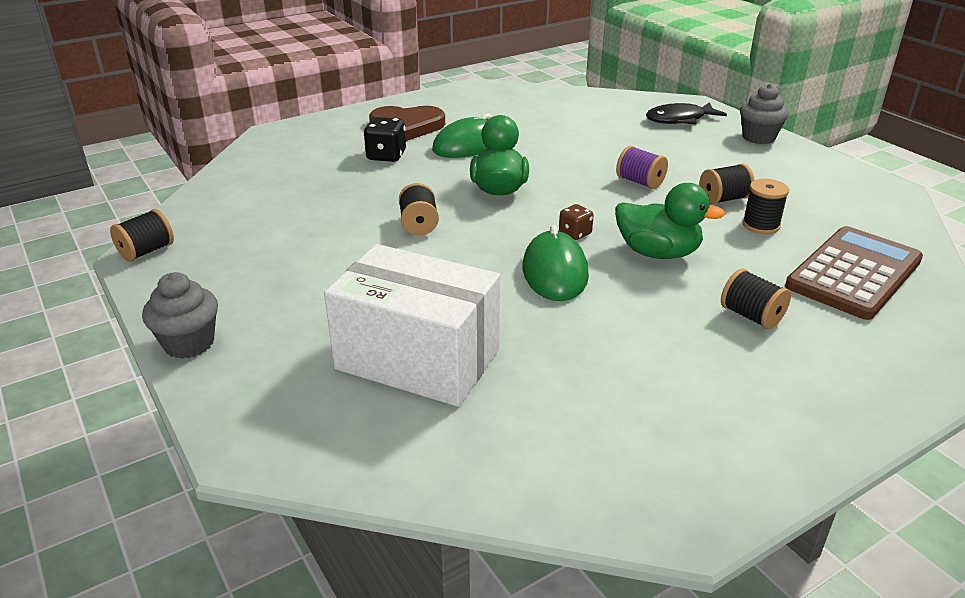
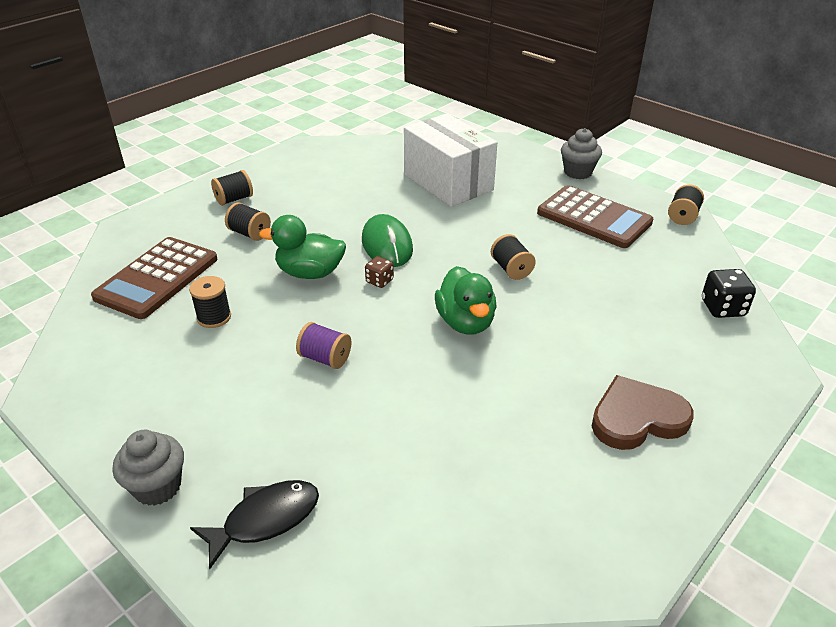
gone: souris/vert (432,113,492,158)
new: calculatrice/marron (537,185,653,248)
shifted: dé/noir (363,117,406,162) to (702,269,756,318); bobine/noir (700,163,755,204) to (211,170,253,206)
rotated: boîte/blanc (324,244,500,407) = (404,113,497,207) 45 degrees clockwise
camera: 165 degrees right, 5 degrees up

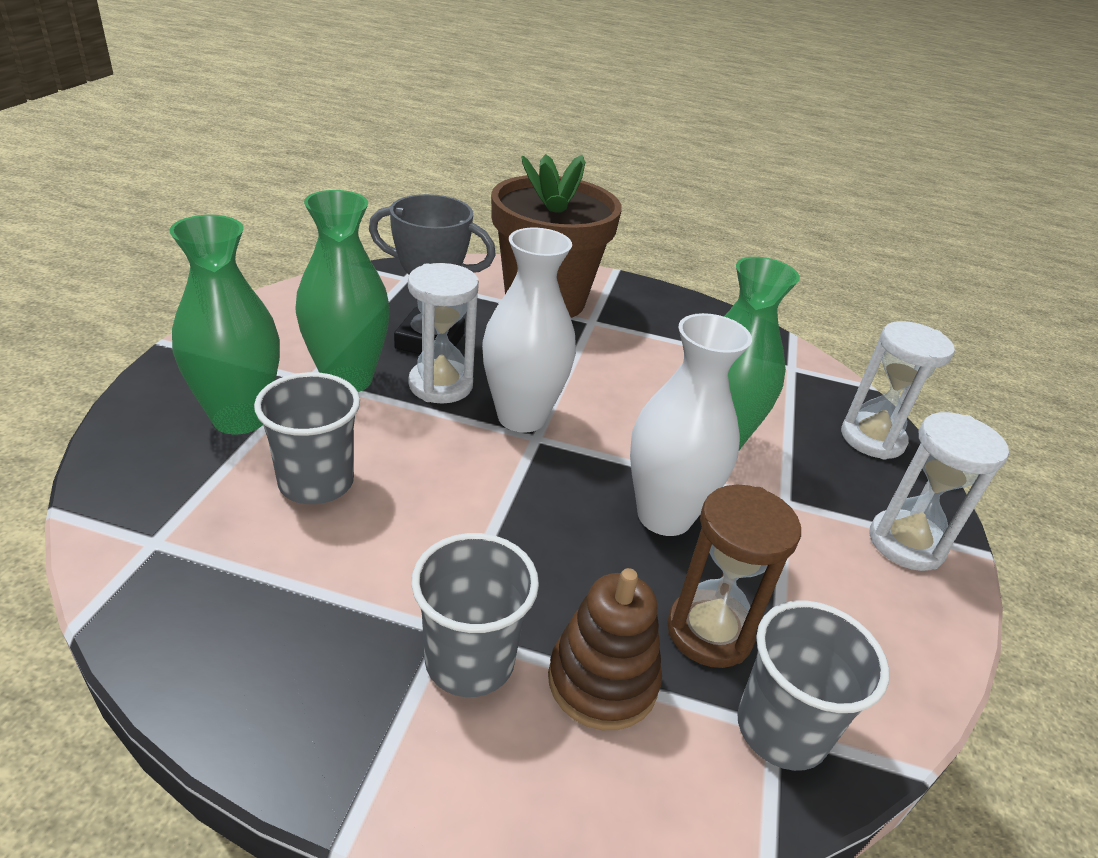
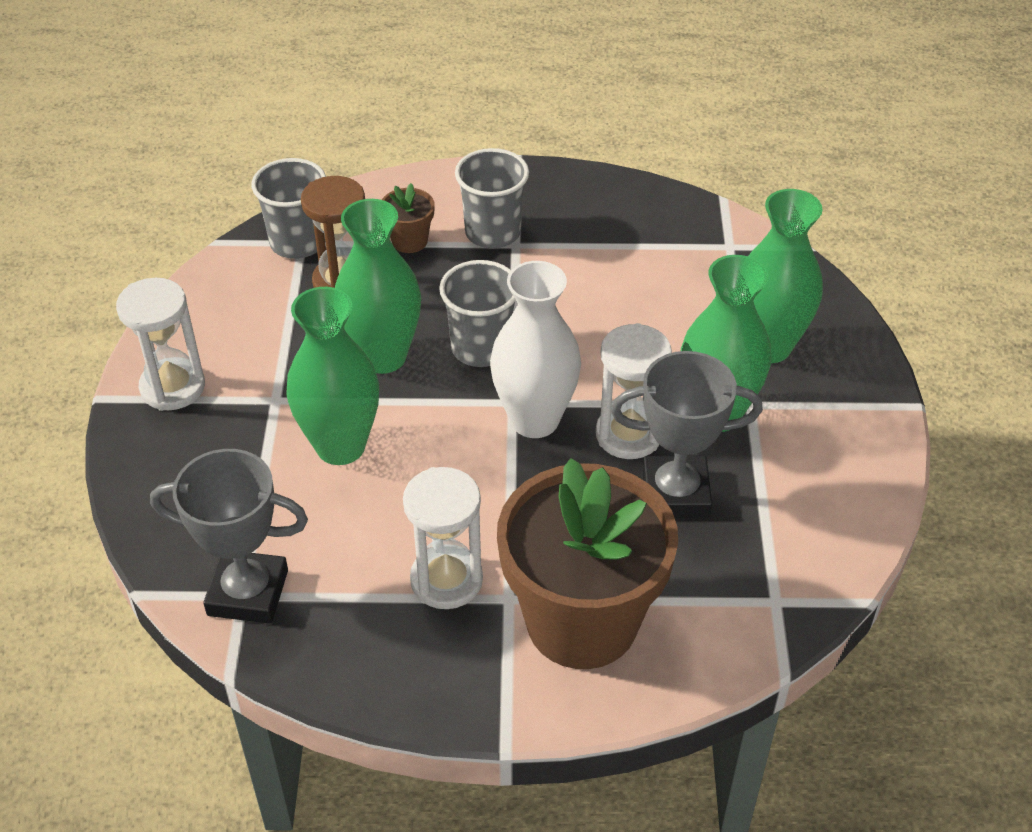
new: trophée/gris (150,449,308,624)
shifted: gobelet/gris (254,372,360,504) to (439,260,516,367); sablier/blanc (841,321,955,460) to (403,467,483,609)
swapped: jouet à empiler/marron (548,568,662,730) to pot de fleurs/marron (382,183,435,253)
repainted: vase/blanc (630,313,752,536) to vase/vert (335,199,421,374)
camera: 170 degrees right, 10 degrees up

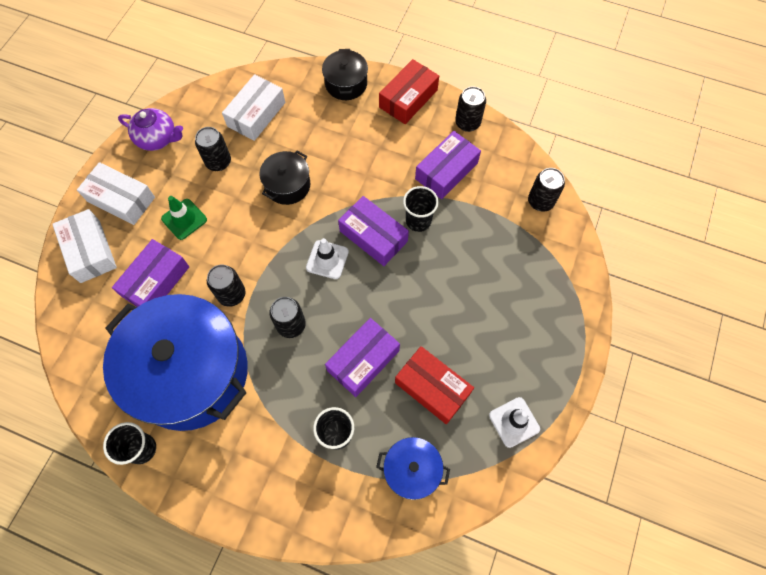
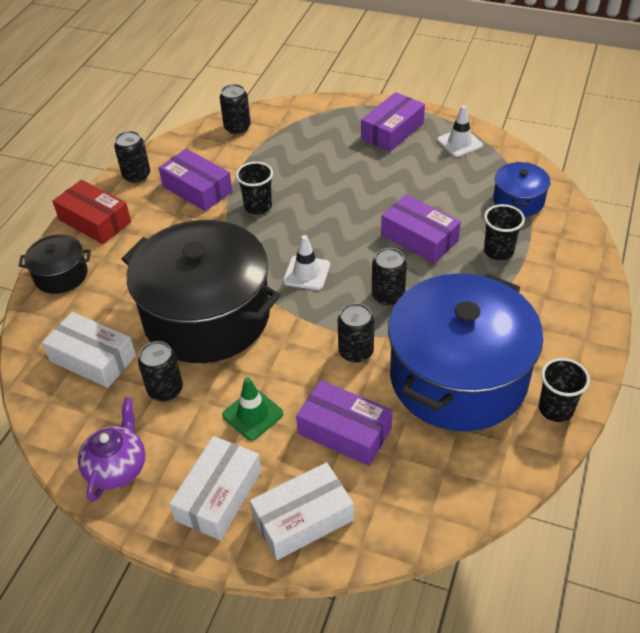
gone: boîte/rouge (395,346,474,424)
shifted: boîte/violet (338,196,409,266) to (361,92,425,152)
scaled: marmite/noir (259,151,310,205) = (122,220,281,363) x2.24
camera: 90 degrees left, 20 degrees down

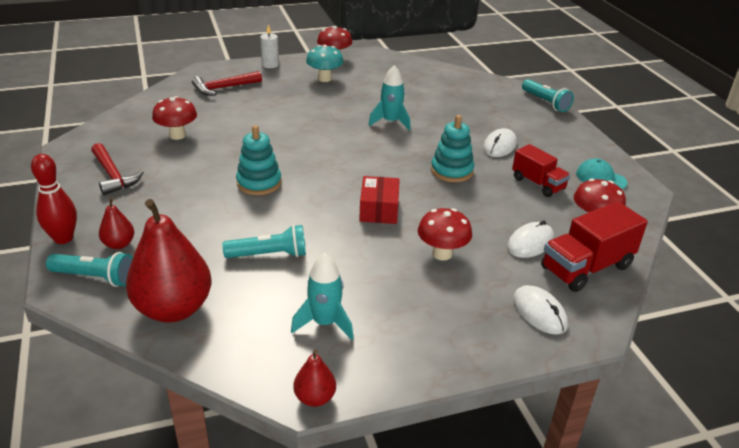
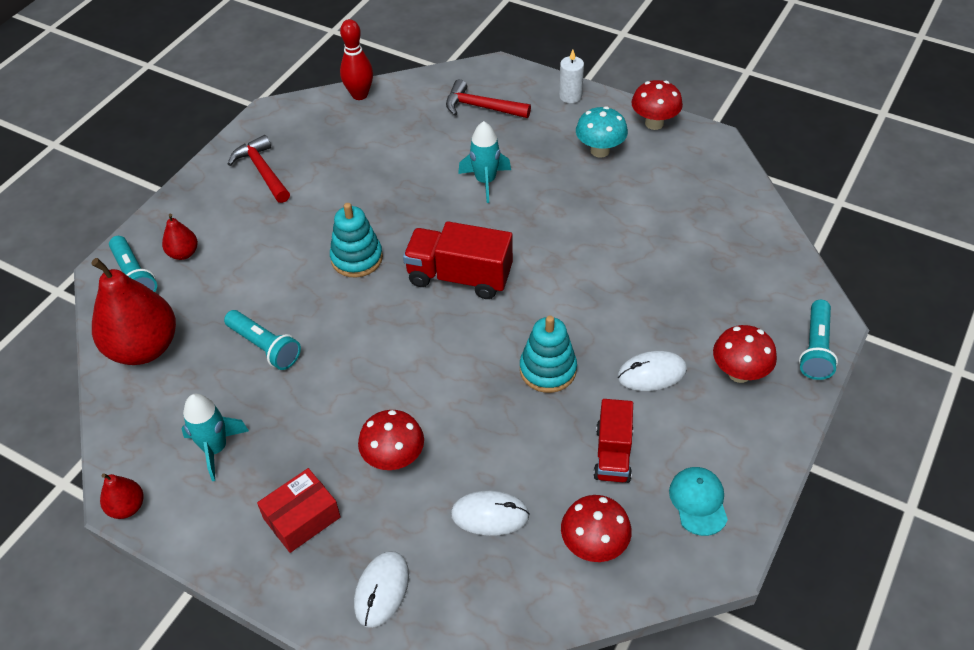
shifted: quille/rouge (31,154,77,244) to (340,19,373,100); champignon/rouge (152,96,197,140) to (713,325,777,383); boîte/rouge (359,176,400,224) to (257,468,341,553); fusée/turquoise (368,65,411,131) to (458,121,511,203); camion/rouge (541,201,648,292) to (403,221,513,299)
rotated: marteau/rouge (91,143,144,195) = (228,135,290,203) 135 degrees clockwise
camera: 50 degrees right, 15 degrees up

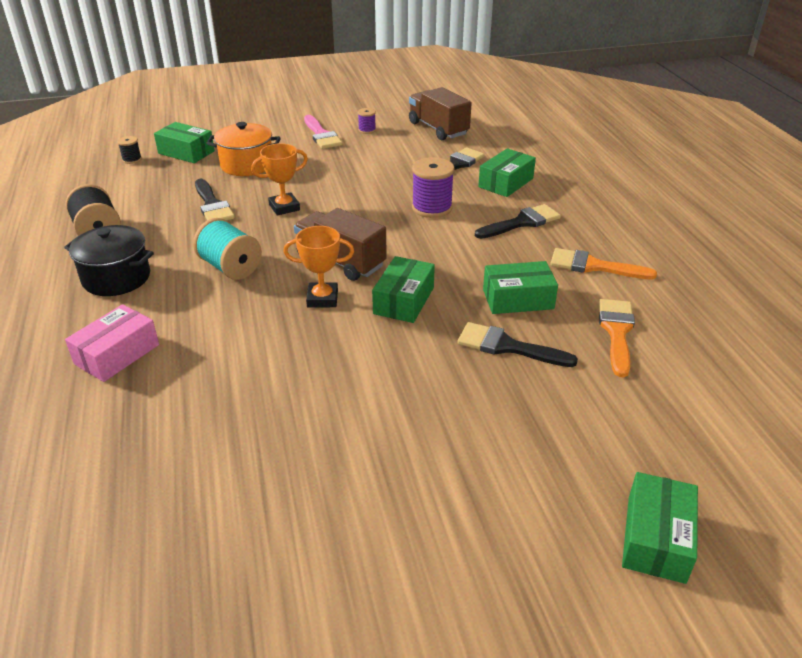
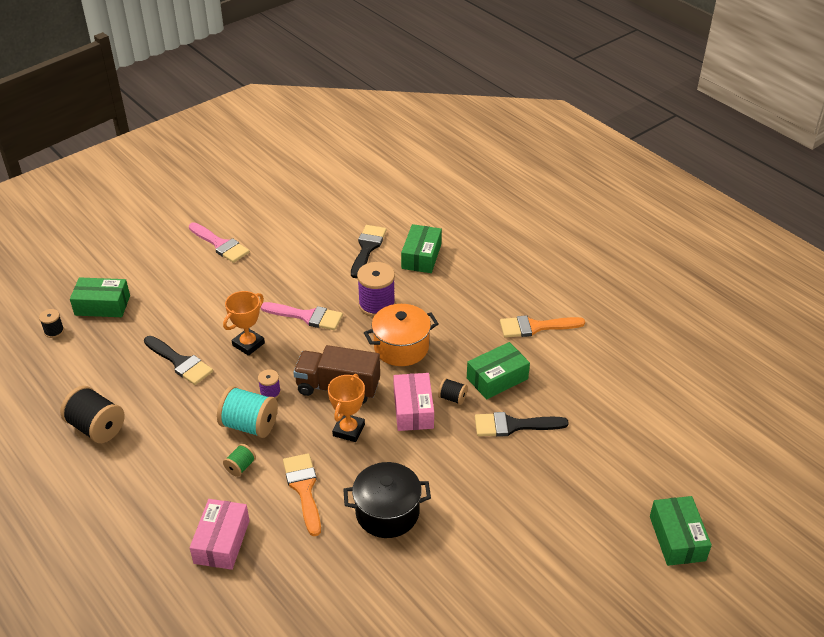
gone: camion/marron (409,87,472,140); pinceau/noir (475,204,561,239)
new: bobine/vert (223,444,256,477); pinceau/rose (261,302,343,330); bobine/noir (438,378,468,405)
shifted: marmite/noir (64,225,154,296) to (343,462,431,538); marmite/orange (206,122,281,176) to (364,304,439,366); bobine/violet (358,108,376,134) to (258,369,281,399); pinceau/orange (599,299,635,377) to (283,453,321,536)
repainted: boîte/vert (372,256,435,323) to boîte/rose (393,373,434,431)
rotated: trophée/orange (283,226,354,308) = (328,374,365,442) 45 degrees counterclockwise
camera: 25 degrees left, 5 degrees up

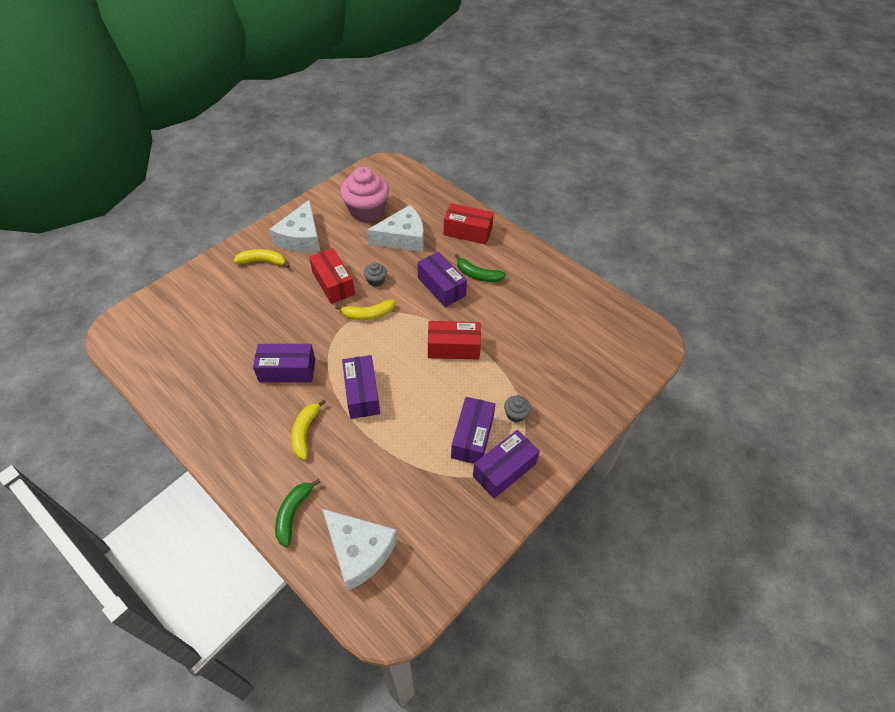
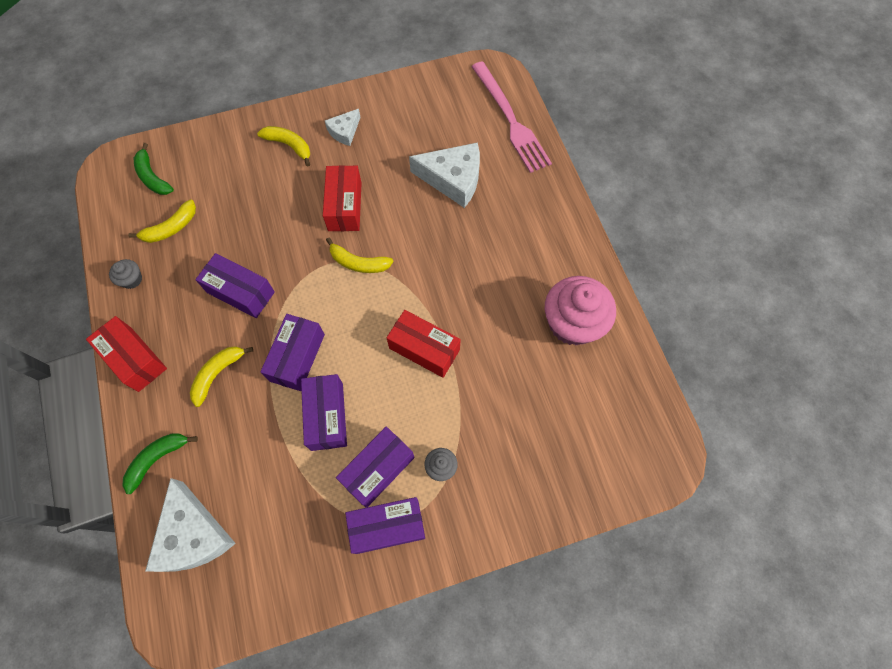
new: banane/jaune (128,200,196,243); fourchette/rose (471,61,552,173)
shifted: muffin/rose (340,167,389,222) to (545,276,616,345); muffin/gris (364,262,387,287) to (109,259,142,289); boîte/violet (417,252,467,307) to (301,374,347,451); boîte/rouge (444,203,494,244) to (86,316,167,392); banane/vert (455,254,506,282) to (134,143,174,195)
scaled: fromage/blanc (269,200,320,252) = (325,109,361,146) x0.55
camera: 30 degrees right, 15 degrees up

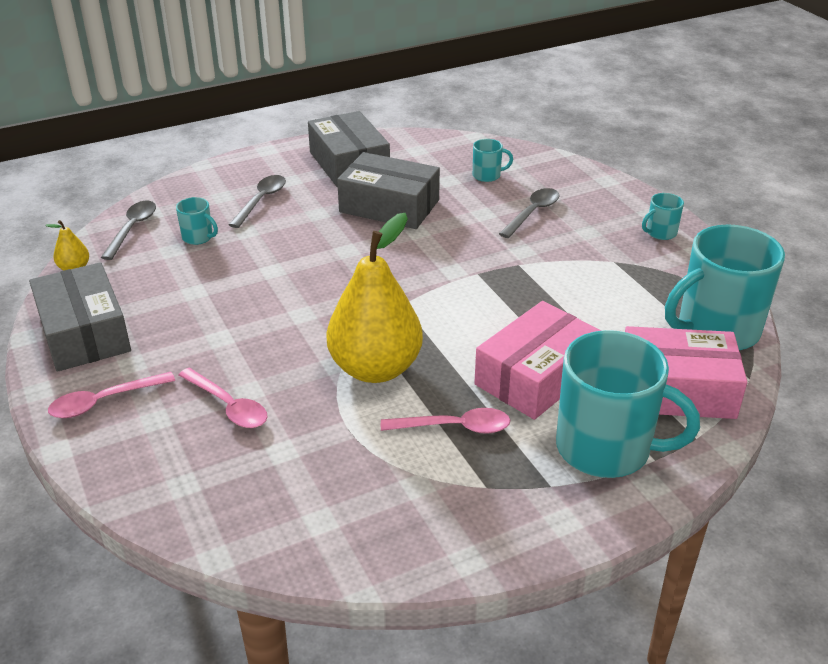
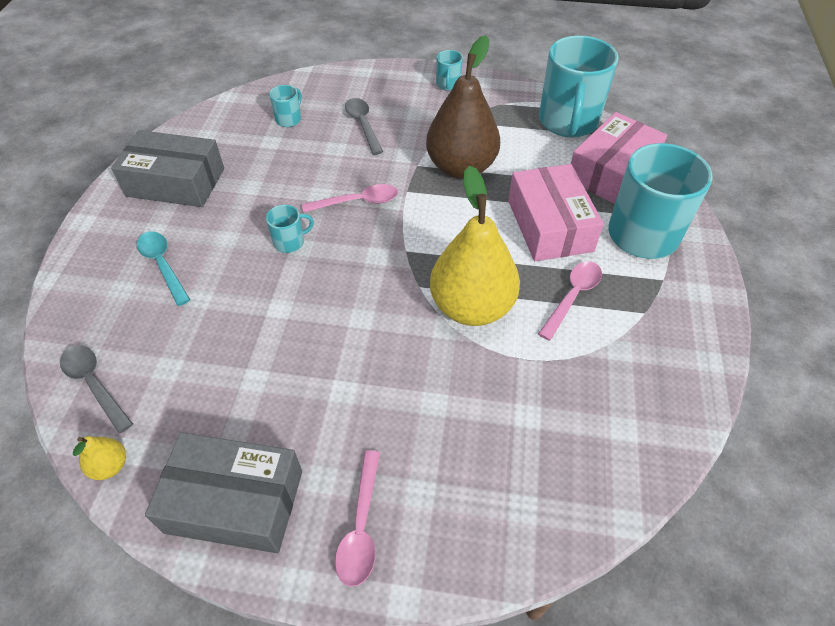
gone: boîte/gris (337,152,440,229)
new: poire/marron (426,35,500,179)
shifted: tasse/turquoise (176,197,218,245) to (266,205,314,253); cuillère/rose (179,368,268,428) to (302,184,398,213)
repainted: cuillère/gris (229,175,286,228) to cuillère/turquoise (137,231,190,306)
camera: 55 degrees left, 15 degrees up

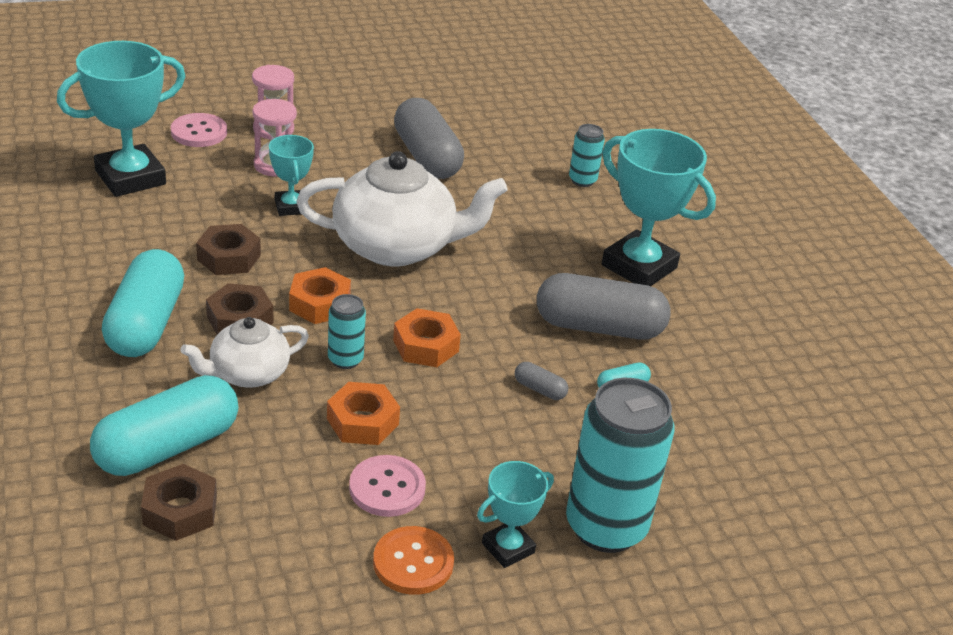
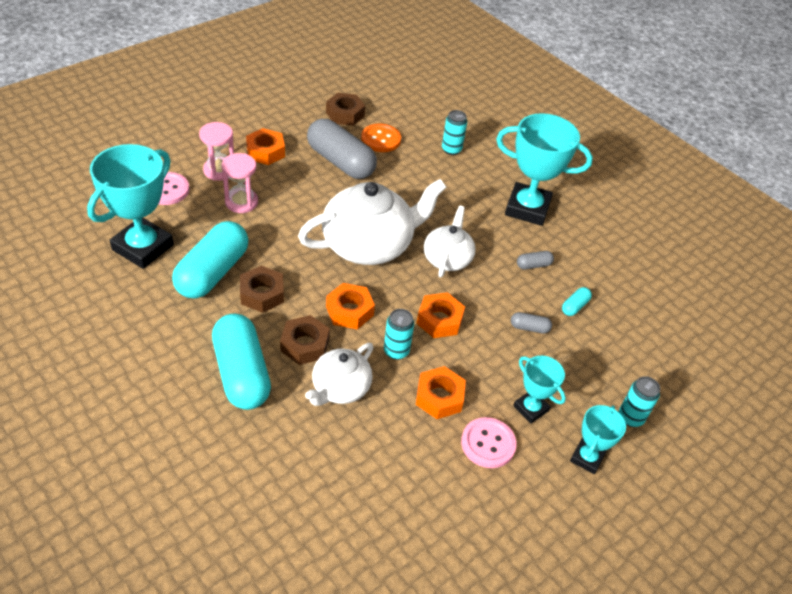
new: écrou/orange (246,128,285,165); théière/blanc (424,206,476,277)
shifted: gélule/turquoise (90,375,238,476) to (172,221,248,299); écrou/marron (141,464,217,541) to (326,93,365,126); trophée/turquoise (269,135,314,216) to (513,356,566,423); bouton/orange (373,526,454,595) to (361,123,401,152)
scaled: gélule/gris (537,273,671,339) = (517,251,554,269) x0.41; canette/turquoise (566,378,674,553) = (619,376,660,427) x0.48
camera: 25 degrees left, 10 degrees up

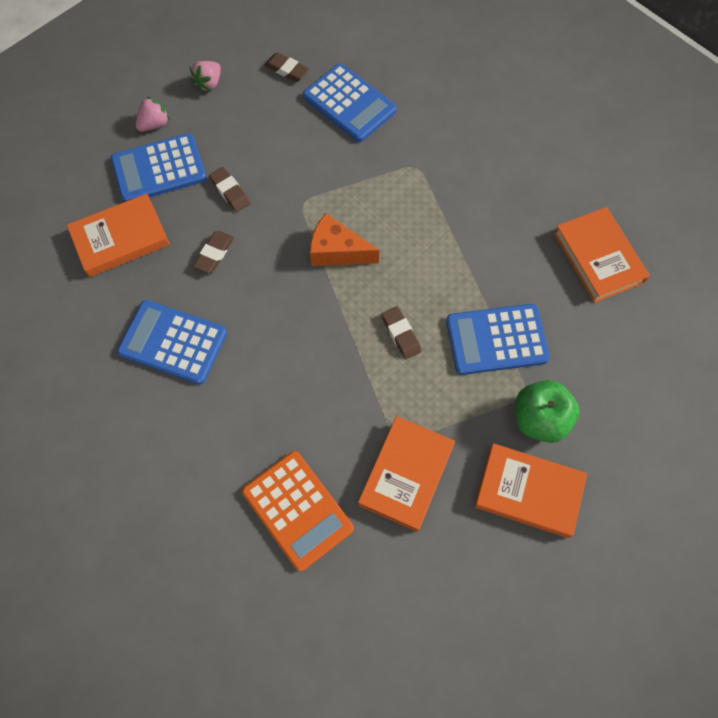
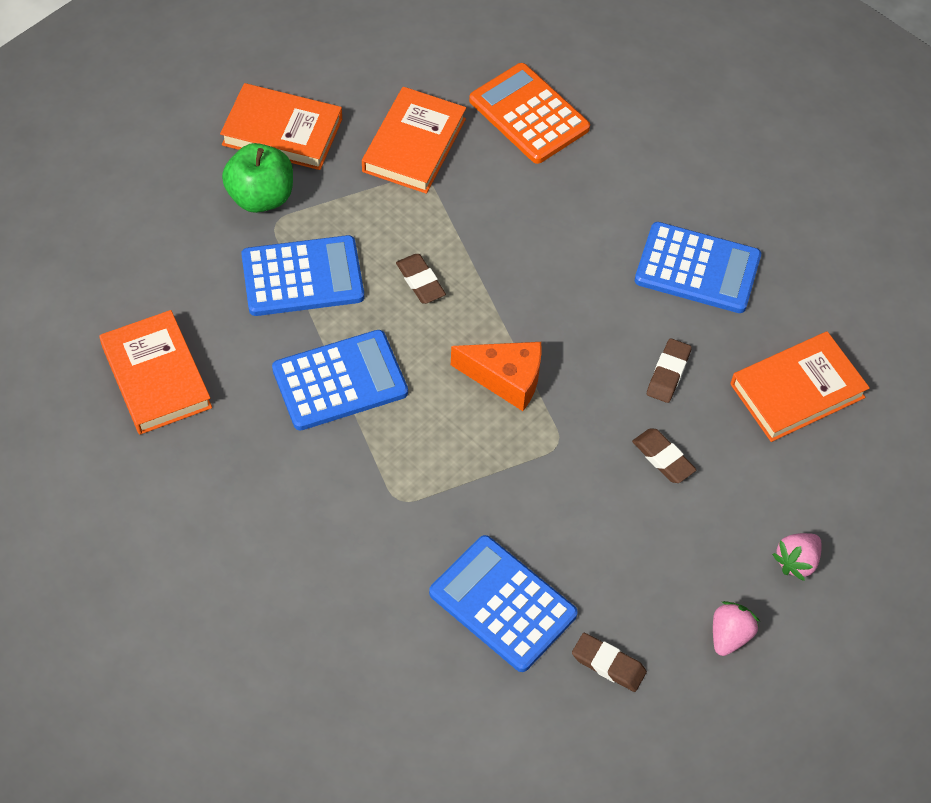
shifted: calculatrice/bleu (111,133,207,202) to (272,330,408,431)
camera: 175 degrees right, 10 degrees down

